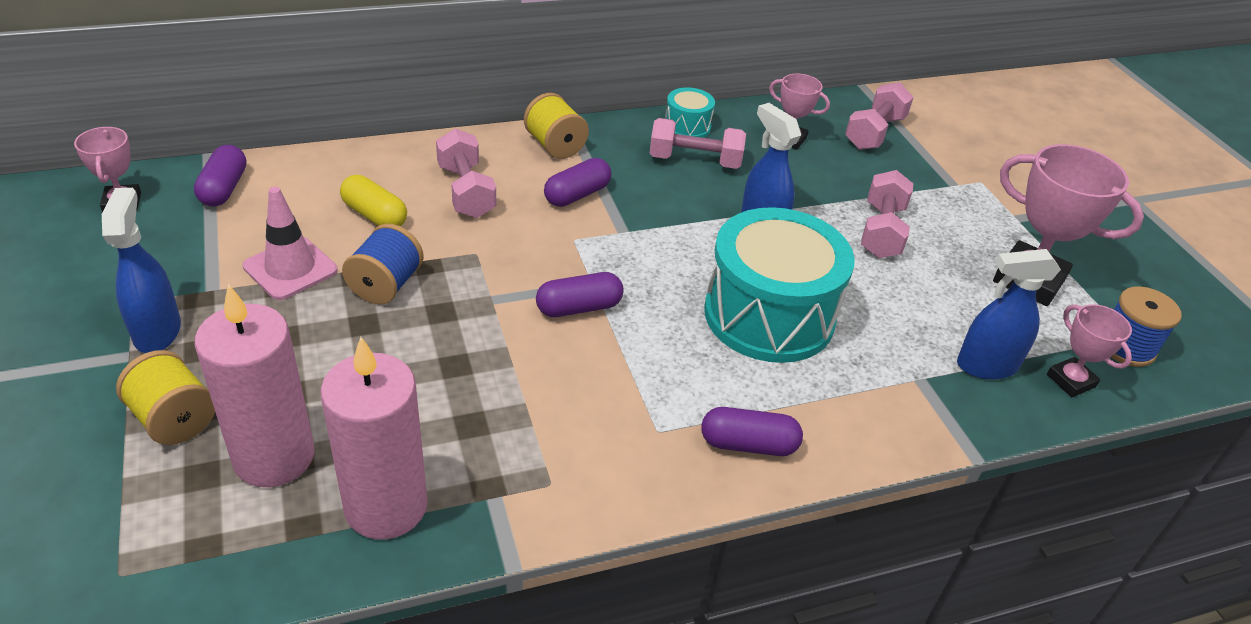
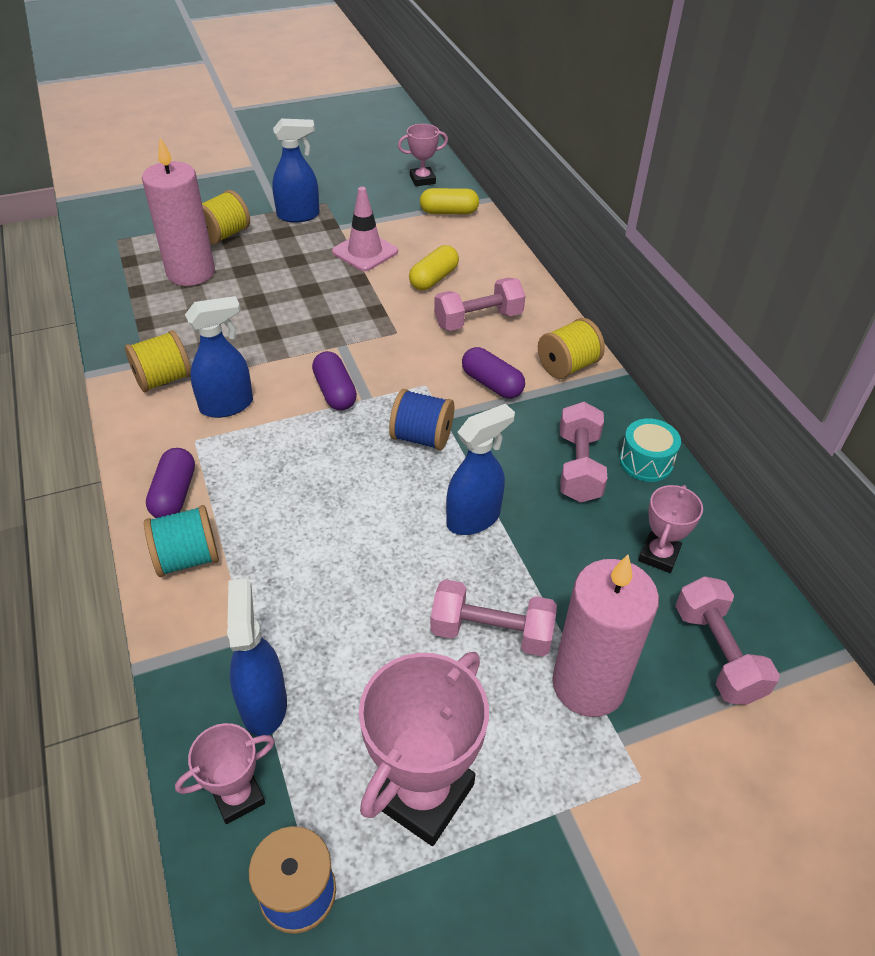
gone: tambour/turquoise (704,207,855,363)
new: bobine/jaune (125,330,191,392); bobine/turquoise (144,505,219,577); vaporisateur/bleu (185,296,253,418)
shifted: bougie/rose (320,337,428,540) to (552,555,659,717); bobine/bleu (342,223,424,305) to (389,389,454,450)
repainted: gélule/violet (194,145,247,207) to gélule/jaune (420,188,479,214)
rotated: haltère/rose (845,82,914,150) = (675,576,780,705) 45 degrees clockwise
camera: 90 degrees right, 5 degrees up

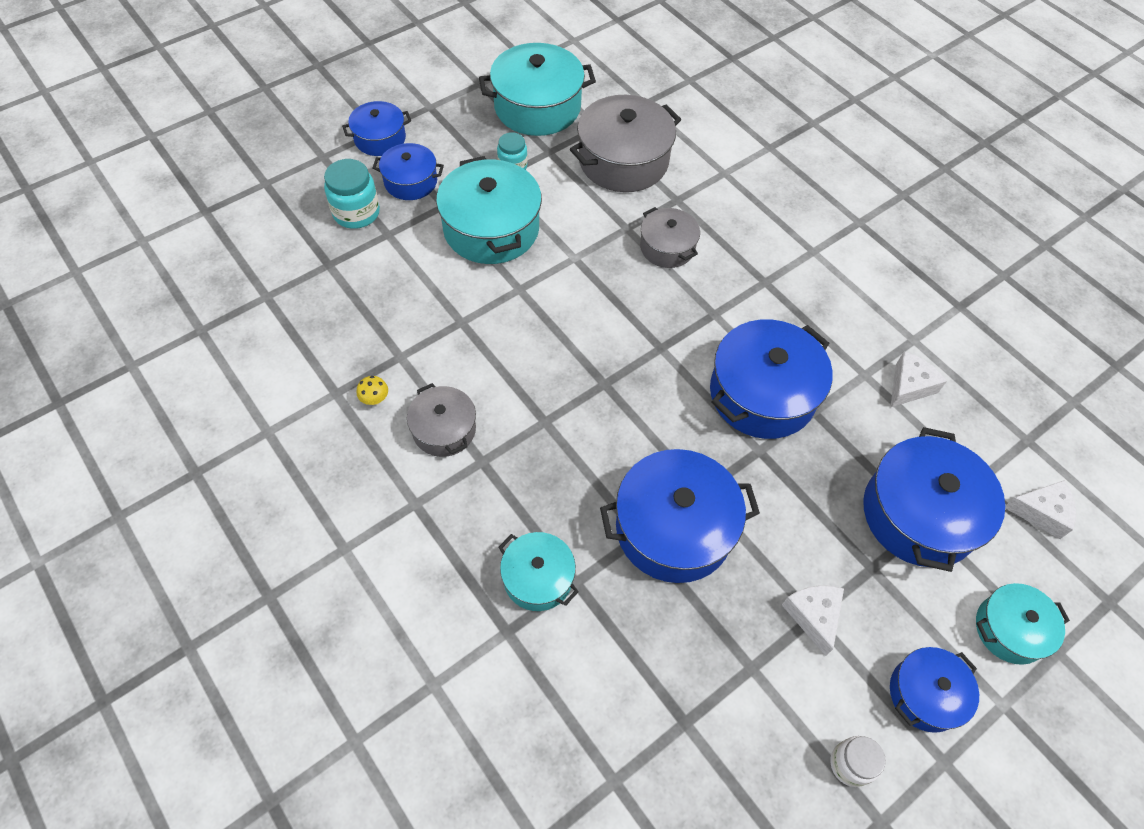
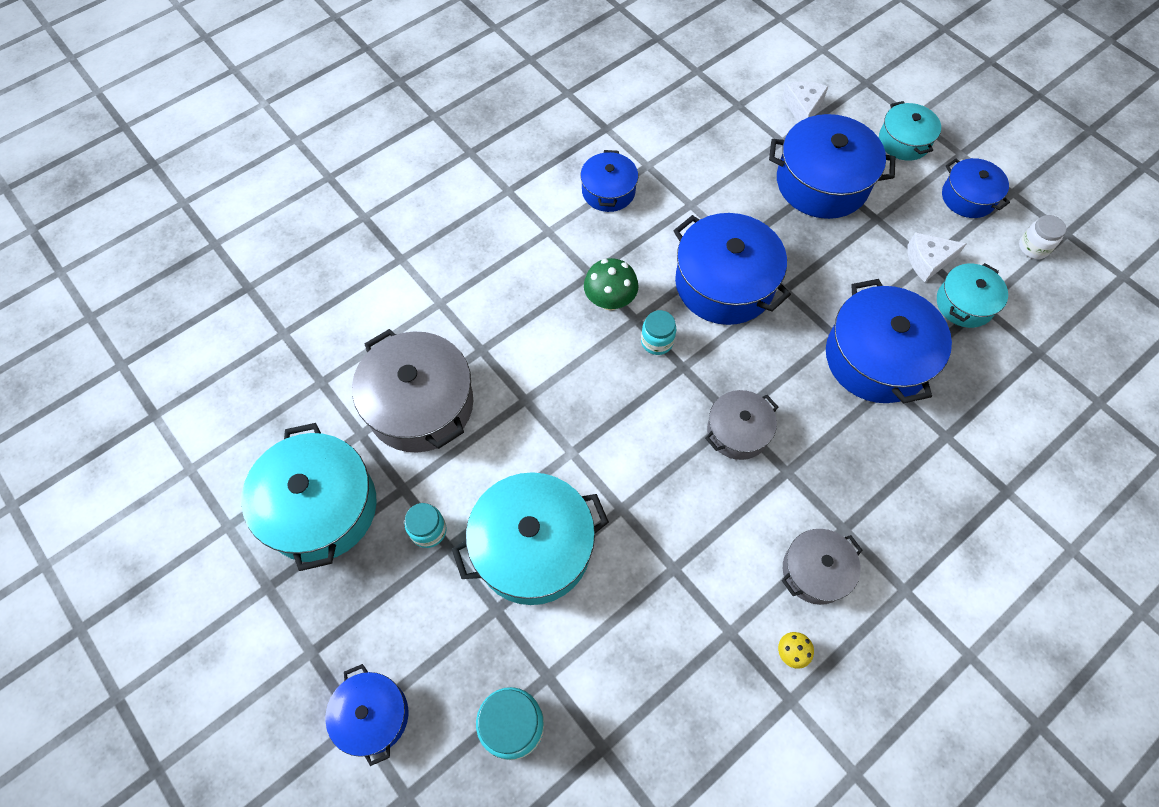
gone: fromage/blanc (890,352,947,407)
new: champignon/vert (584,258,639,311); bocal/turquoise (641,310,676,355)
shifted: marmite/bleu (373,143,444,200) to (580,150,638,212); marmite/turquoise (498,532,579,611) to (937,263,1008,328); marmite/gris (640,207,700,268) to (705,390,778,460)
camera: 90 degrees left, 5 degrees up

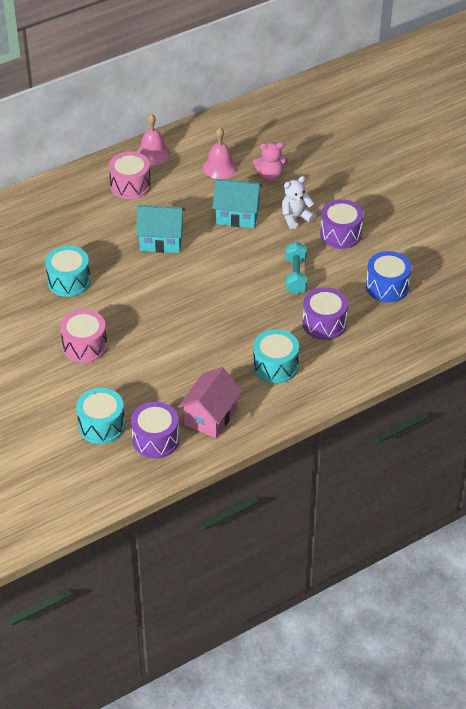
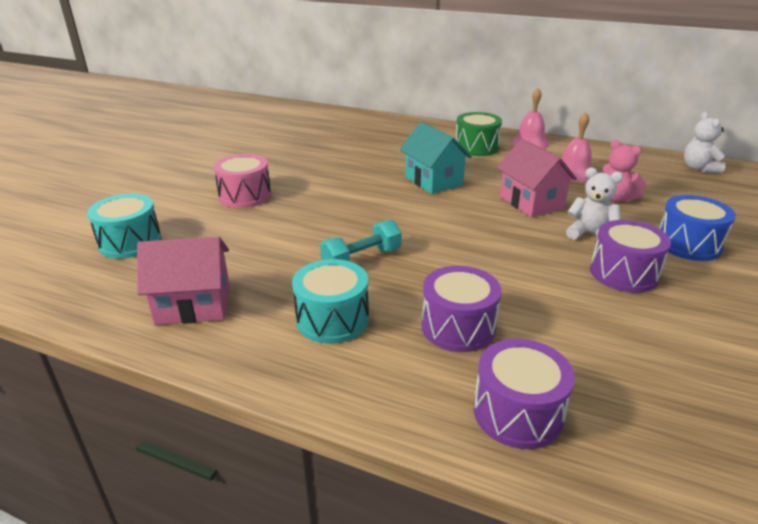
gone: tambour/turquoise (45,246,91,297)
new: ours en peluche/blanc (684,112,725,173)
shifted: tambour/violet (131,402,179,458) to (474,339,575,449); haltère/turquoise (286,242,307,294) to (320,220,402,261); tambour/bleu (366,251,412,302) to (659,195,736,261)
repainted: tambour/rose (109,152,151,199) to tambour/vert (456,112,502,156); maison/turquoise (212,179,263,228) to maison/rose (497,139,577,217)
camera: 55 degrees right, 15 degrees down

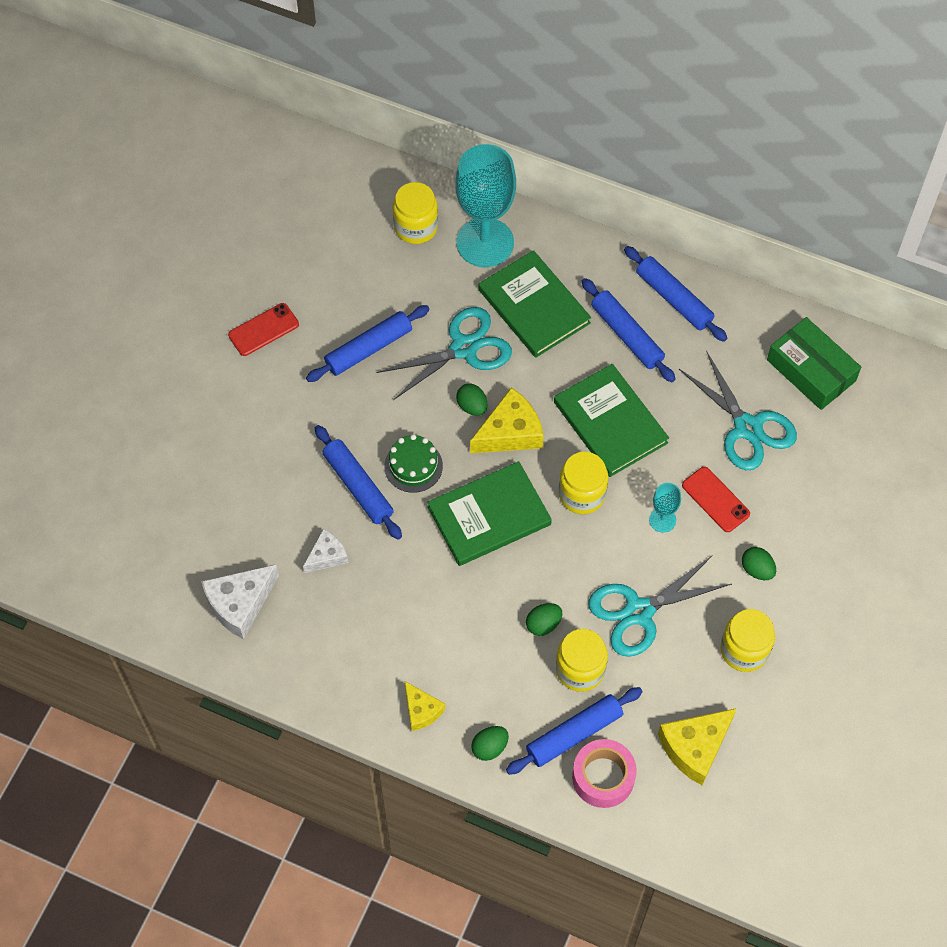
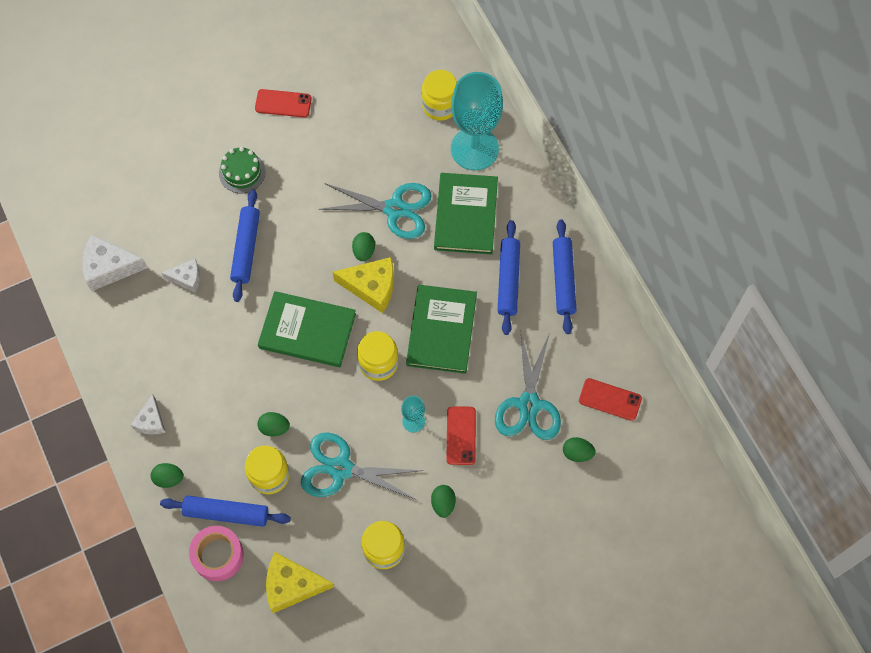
gone: rouleau à pâtisserie/bleu (306,305,430,382)
new: œuf/vert (563,437,595,462)
shifted: gâteau/vert (384,434,443,493) to (219,147,266,194)
swapped: boîte/vert (767,317,861,410) to téléphone/rouge (579,378,642,421)
repainted: fromage/jaune (405,681,445,731) to fromage/blanc (131,394,165,435)
camera: 40 degrees right, 5 degrees up

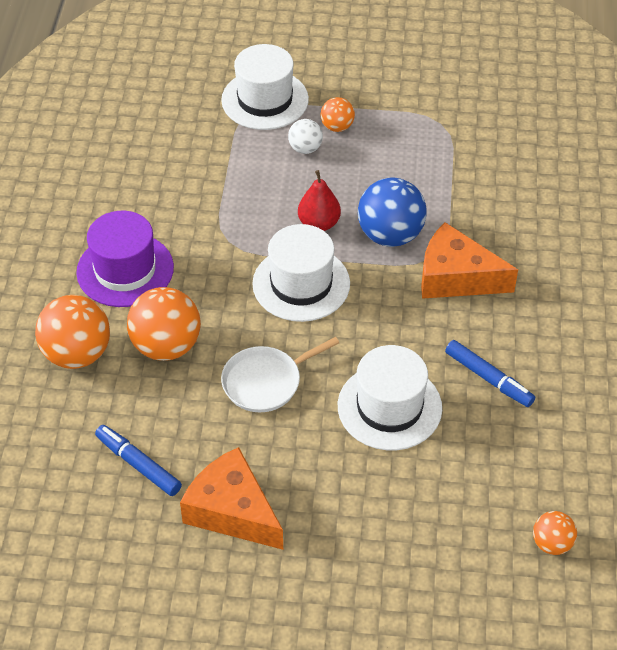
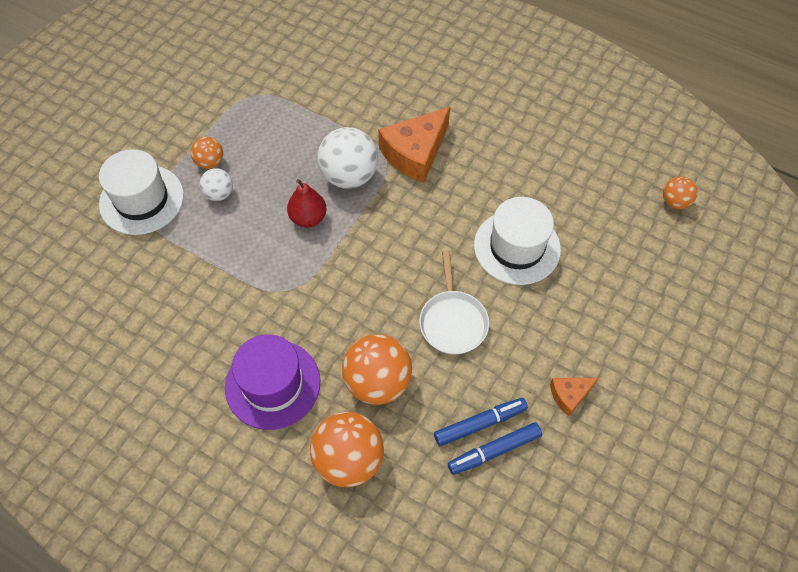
gone: chapeau/blanc (252,224,350,322)
shifted: feutre/bleu (445,340,535,407) to (434,398,528,446)
repainted: balle/bleu (358,177,427,247) to balle/blanc (318,127,378,189)
scaled: fromage/orange (180,447,283,550) = (550,378,599,417) x0.51
camera: 65 degrees left, 10 degrees up

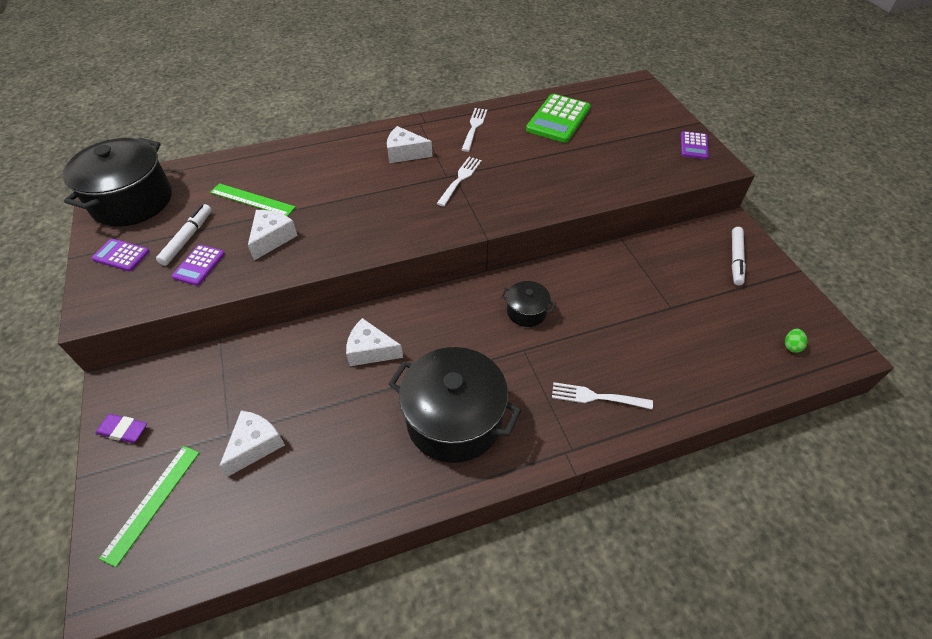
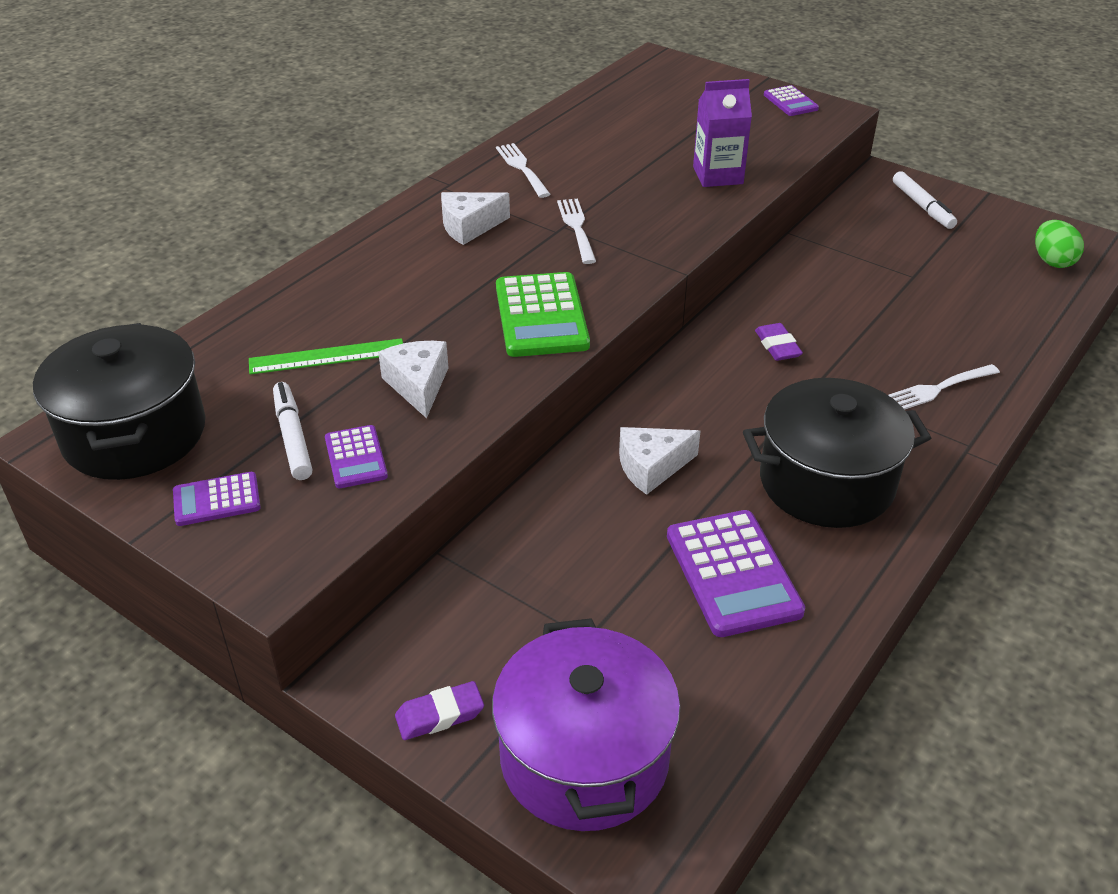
gone: fromage/blanc (219,410,285,477)
new: calculatrice/violet (667,510,805,637); brique de lait/violet (693,79,752,187)
shifted: calculatrice/vert (526,94,591,143) to (496,272,590,357)
swapped: règle/vert (99,446,200,567) to marmite/violet (492,618,680,831); marmite/noir (501,281,556,327) to gomme/violet (755,323,803,361)
scaled: œuf/vert (785,329,808,353) = (1035,220,1084,268) x1.74
camera: 35 degrees left, 10 degrees down

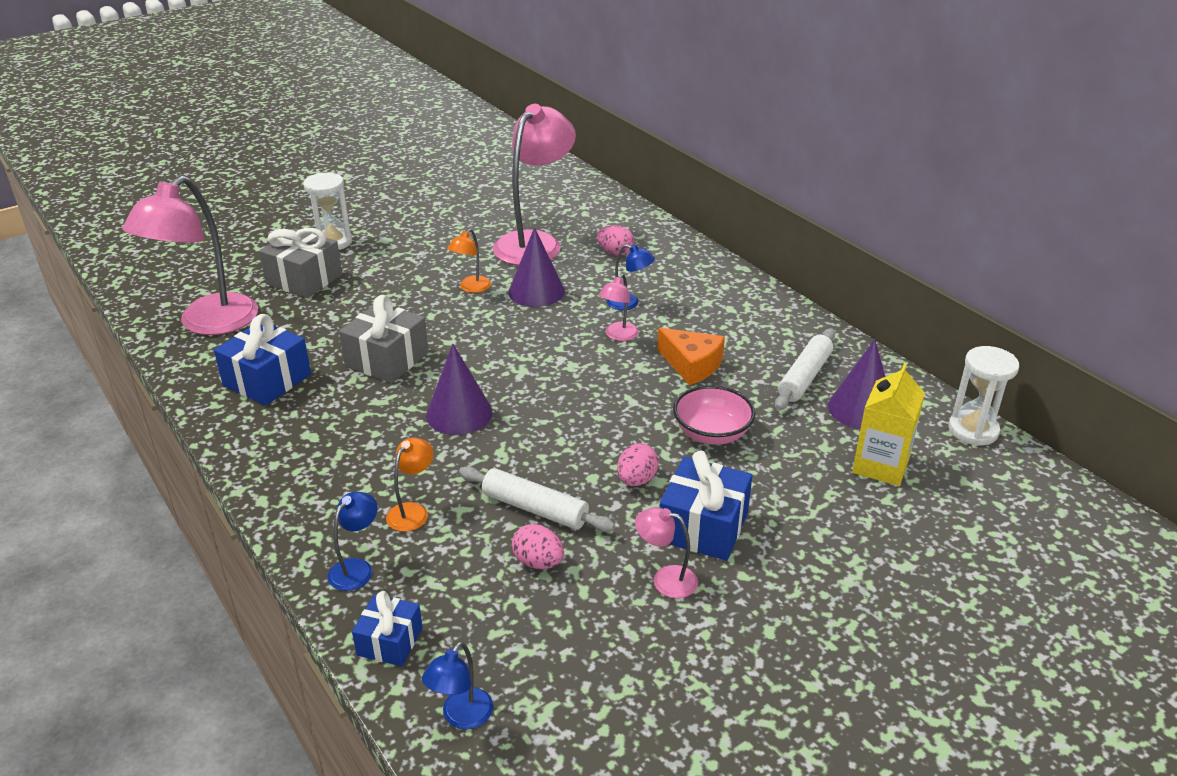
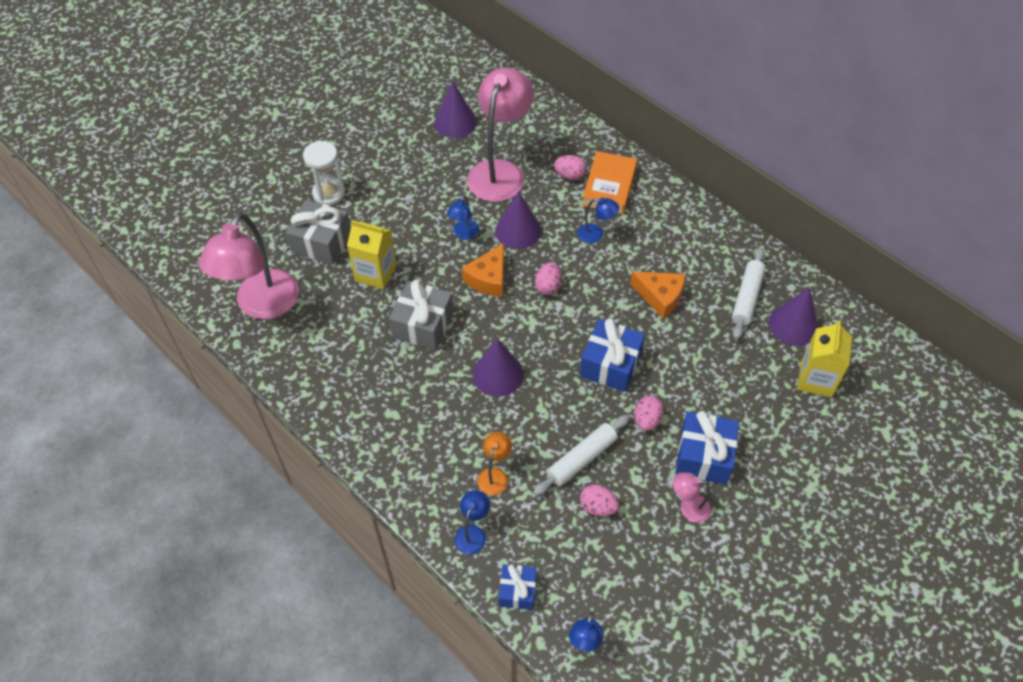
gone: lampe/rose (599,274,639,341); bol/rose (673,385,755,445); sablier/blanc (948,346,1019,446)
new: brique de lait/jaune (347,220,397,289); cône/violet (434,81,477,138); fromage/orange (462,243,504,297); œuf/rose (535,262,562,295); livre/orange (582,151,637,214)
shifted: cadeau/bleu (214,314,311,406) to (580,319,645,392)
repainted: lampe/orange (447,229,491,293) to lampe/bleu (447,195,479,240)
rotated: rouleau à pâtisserie/blanc (459,466,615,532) = (533,415,630,496) 60 degrees counterclockwise
camera: 10 degrees left, 20 degrees up

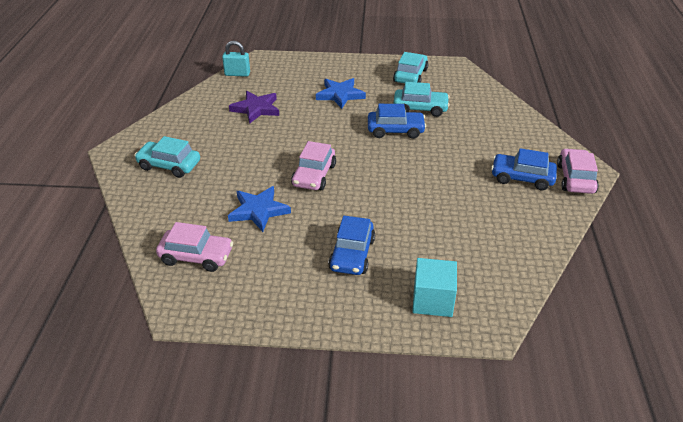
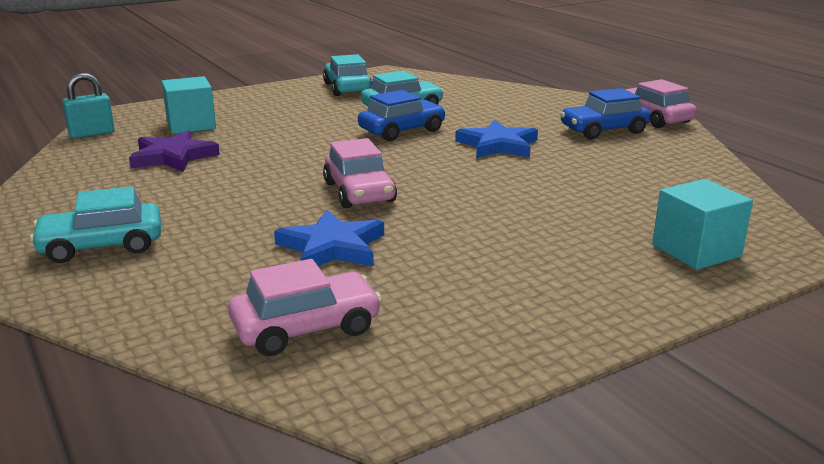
gone: voiture/bleu (328,216,375,275)
new: cube/turquoise (162,76,216,134)
shifted: étoile/bleu (316,78,366,109) to (455,120,538,158)
camera: 35 degrees left, 15 degrees down

